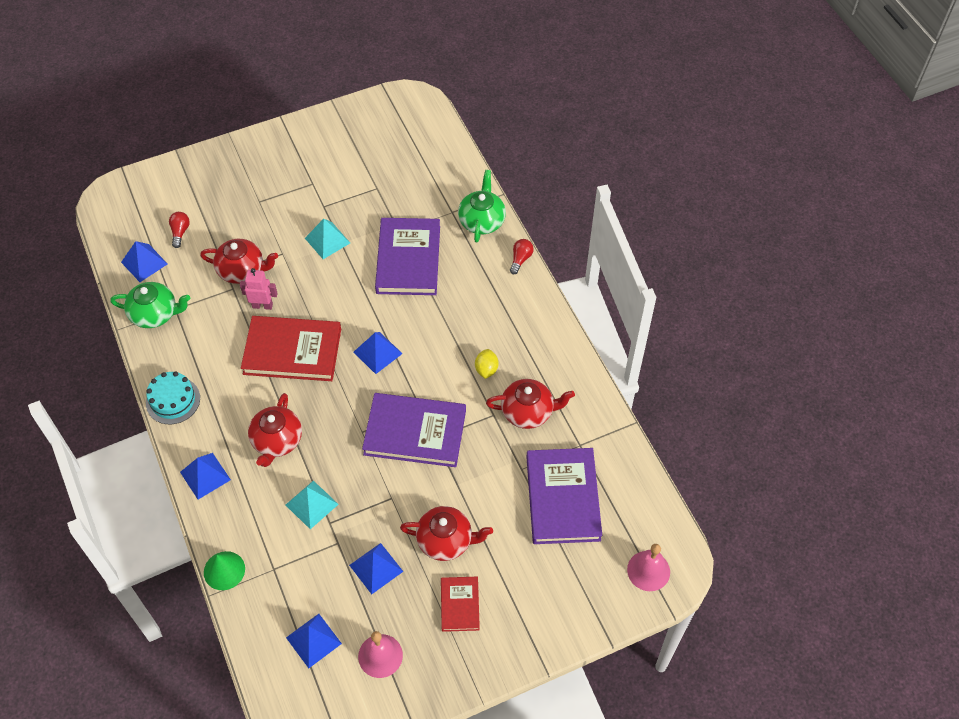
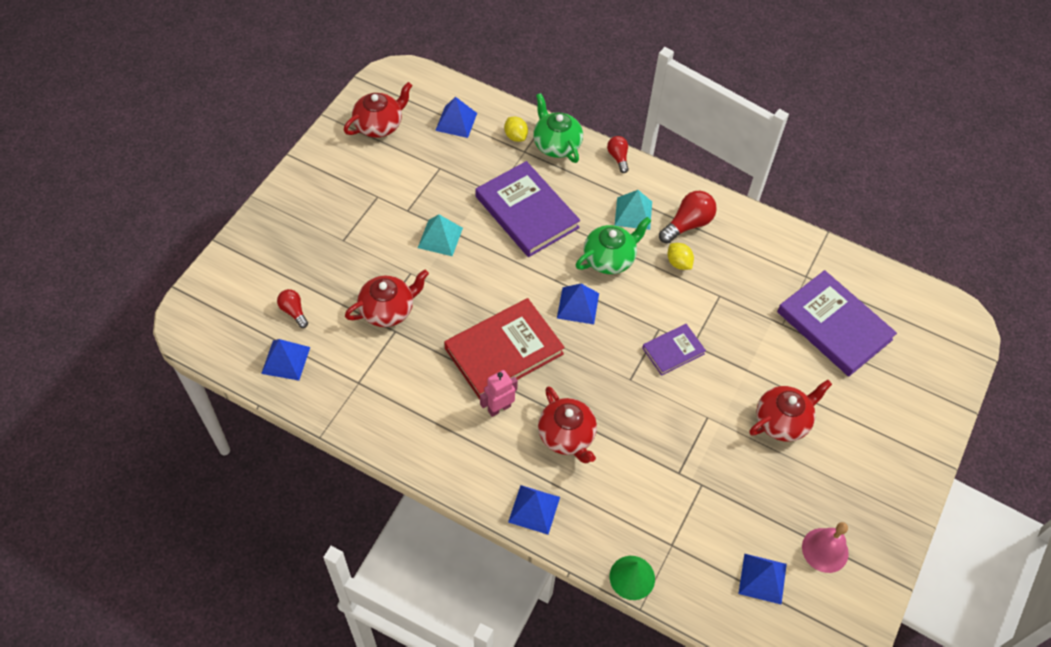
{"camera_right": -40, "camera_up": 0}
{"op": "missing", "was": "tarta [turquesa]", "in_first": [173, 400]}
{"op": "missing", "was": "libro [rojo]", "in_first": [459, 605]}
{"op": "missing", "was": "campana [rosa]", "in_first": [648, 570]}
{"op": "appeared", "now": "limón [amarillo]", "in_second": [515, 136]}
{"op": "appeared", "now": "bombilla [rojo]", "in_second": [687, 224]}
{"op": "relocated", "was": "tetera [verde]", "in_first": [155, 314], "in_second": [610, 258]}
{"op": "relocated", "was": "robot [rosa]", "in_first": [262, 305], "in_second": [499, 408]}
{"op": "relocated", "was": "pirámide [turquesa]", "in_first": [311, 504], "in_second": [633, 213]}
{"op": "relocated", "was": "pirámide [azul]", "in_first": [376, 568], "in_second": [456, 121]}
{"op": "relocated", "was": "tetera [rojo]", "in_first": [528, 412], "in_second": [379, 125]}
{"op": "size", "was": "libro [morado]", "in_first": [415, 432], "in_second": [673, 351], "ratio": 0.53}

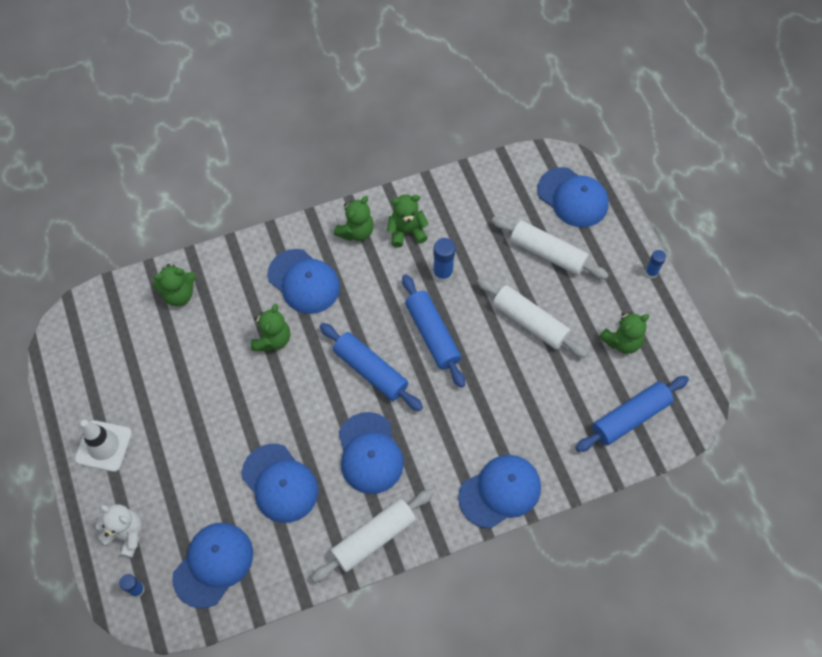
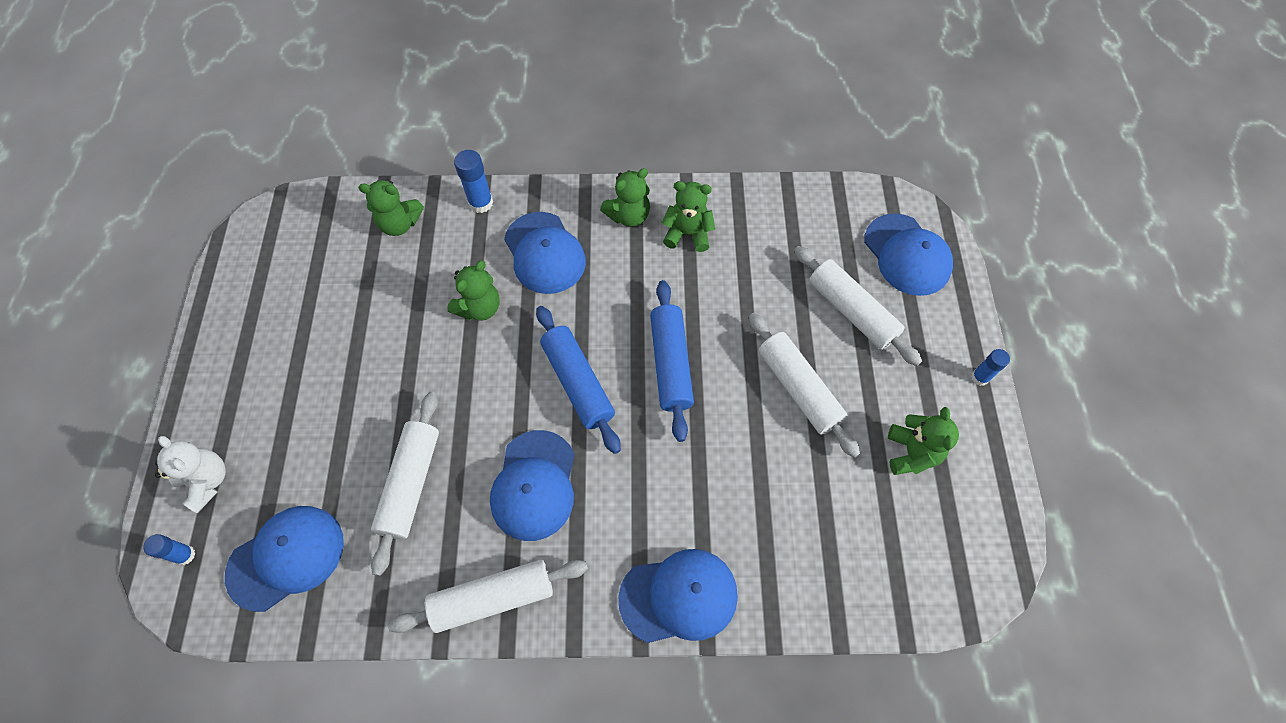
{"camera_right": 20, "camera_up": 0}
{"op": "missing", "was": "cono de tráfico [blanco]", "in_first": [104, 446]}
{"op": "missing", "was": "rodillo [azul]", "in_first": [630, 417]}
{"op": "relocated", "was": "barra de pegamento [azul]", "in_first": [443, 273], "in_second": [481, 203]}
{"op": "exchanged", "was": "gorra [azul]", "now": "rodillo [blanco]", "in_first": [280, 483], "in_second": [411, 484]}
{"op": "spun", "was": "osito [verde]", "in_first": [622, 341], "in_second": [911, 453], "clockwise": -75}

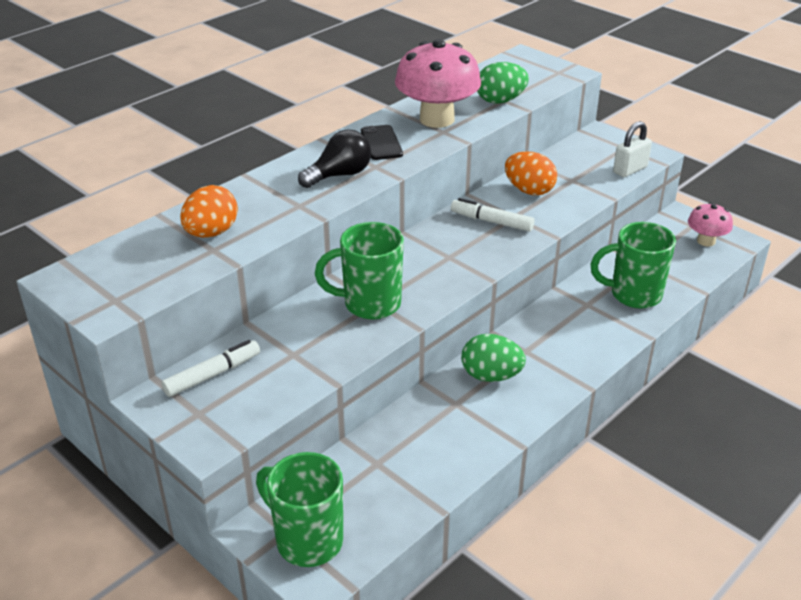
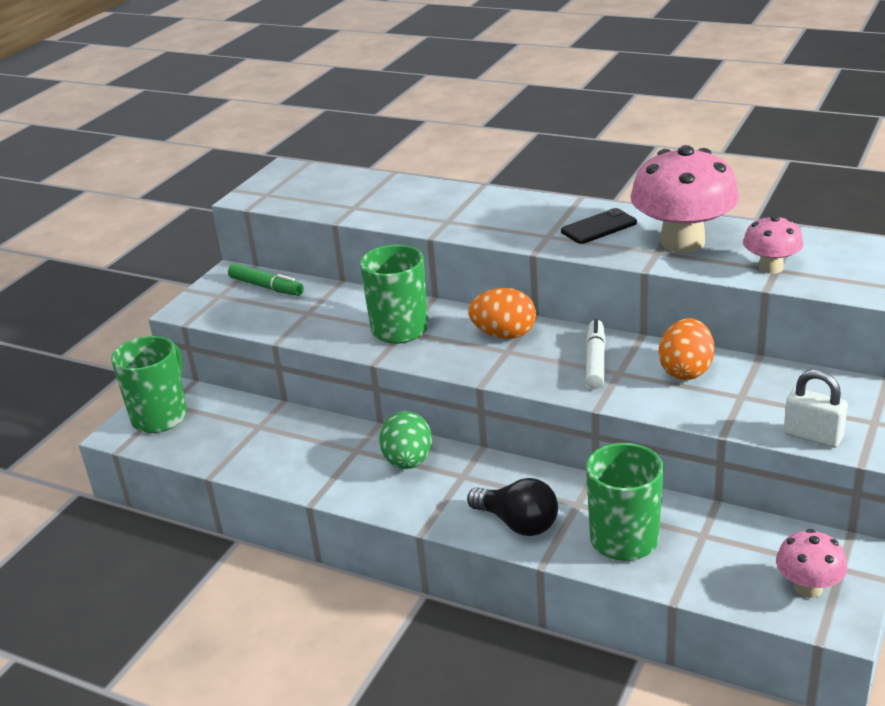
{"camera_right": 75, "camera_up": -5}
{"op": "relocated", "was": "huevo [naranja]", "in_first": [211, 233], "in_second": [504, 334]}
{"op": "relocated", "was": "bombilla [negro]", "in_first": [339, 175], "in_second": [518, 523]}
{"op": "exchanged", "was": "huevo [verde]", "now": "seta [rosa]", "in_first": [500, 101], "in_second": [771, 267]}
{"op": "colour", "was": "rotulador [blanco]", "now": "rotulador [verde]", "in_first": [213, 375], "in_second": [266, 287]}

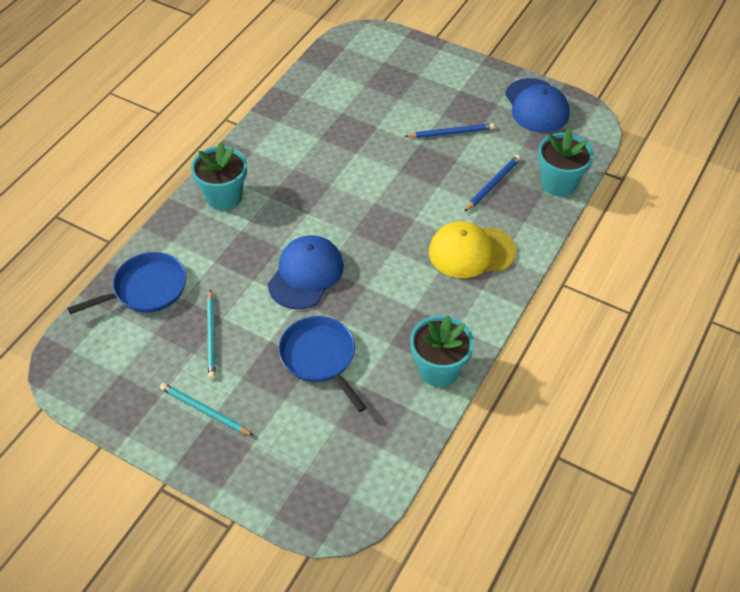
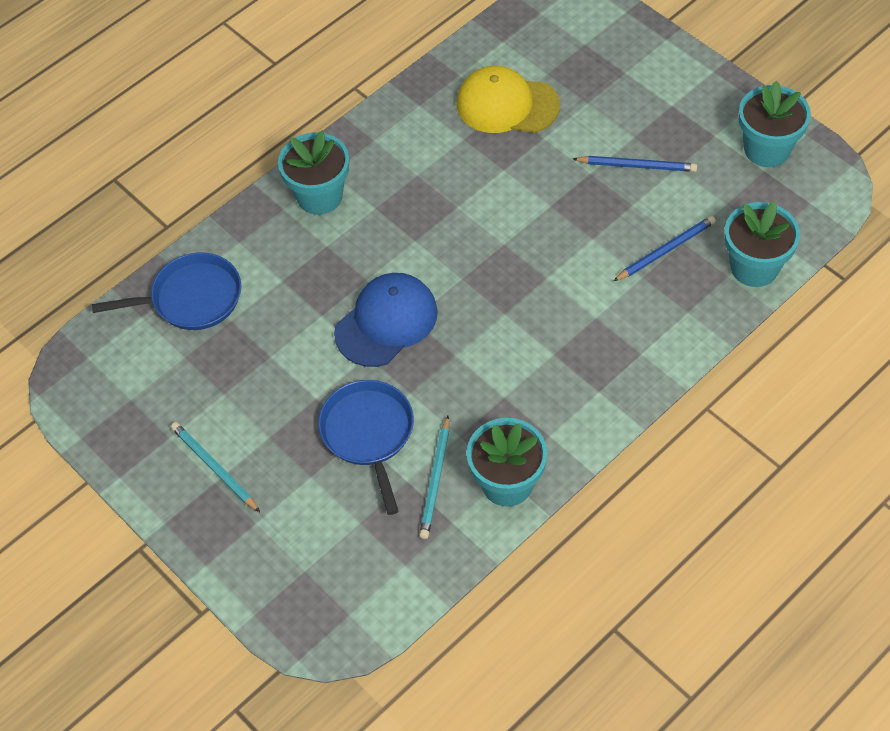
{"camera_right": 20, "camera_up": 5}
{"op": "relocated", "was": "lápiz [turquesa]", "in_first": [211, 336], "in_second": [436, 480]}
{"op": "relocated", "was": "gorra [amarillo]", "in_first": [471, 252], "in_second": [507, 105]}
{"op": "exchanged", "was": "gorra [azul]", "now": "maceta [turquesa]", "in_first": [536, 106], "in_second": [767, 149]}

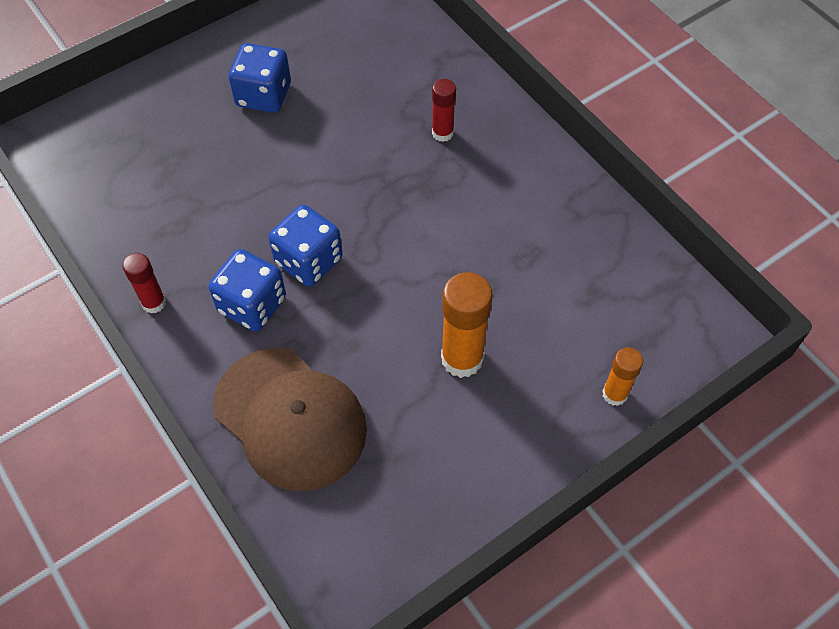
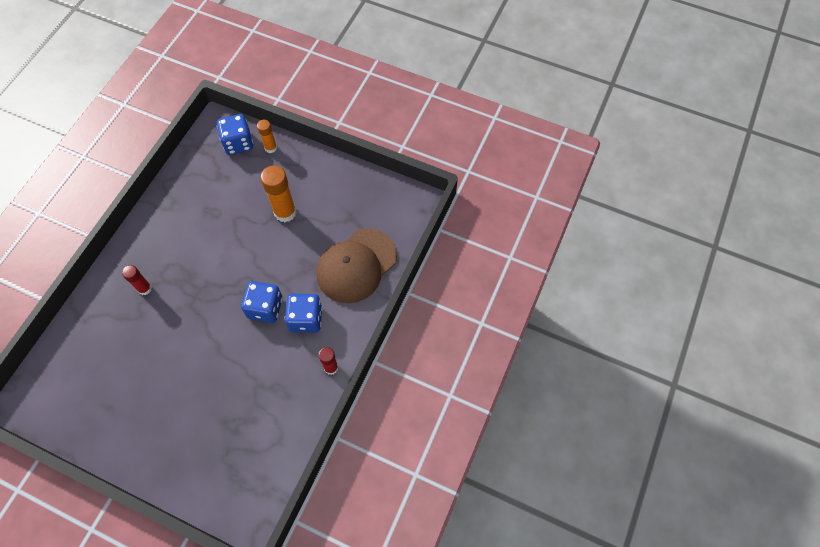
{"camera_right": -120, "camera_up": 5}
{"op": "relocated", "was": "dado [azul]", "in_first": [263, 95], "in_second": [238, 143]}
{"op": "spun", "was": "gorra [marrón]", "in_first": [290, 418], "in_second": [356, 266], "clockwise": -150}

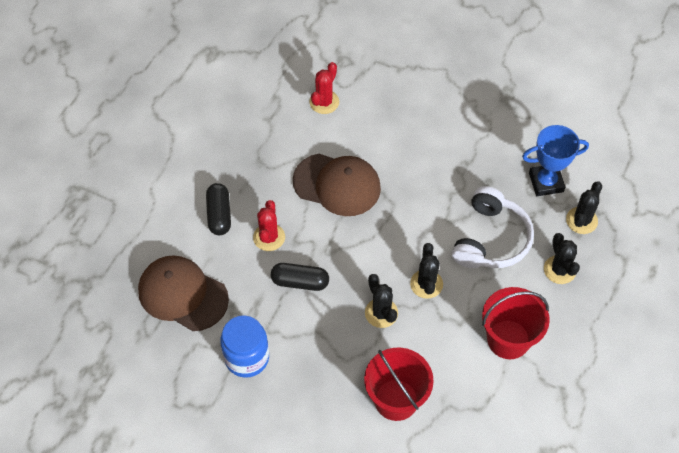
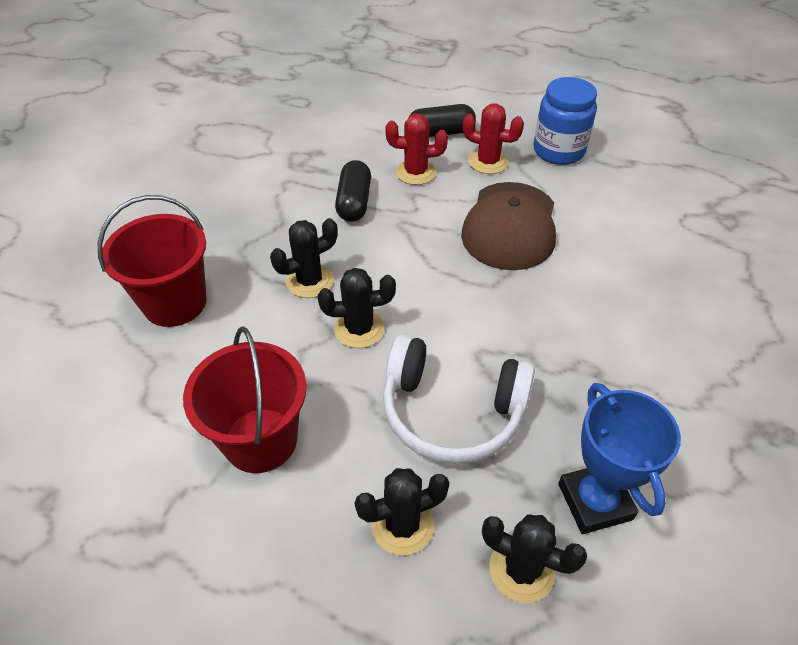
{"camera_right": 85, "camera_up": -10}
{"op": "missing", "was": "gorra [marrón]", "in_first": [182, 294]}
{"op": "relocated", "was": "tarro [azul]", "in_first": [247, 358], "in_second": [558, 151]}
{"op": "relocated", "was": "cactus [rojo]", "in_first": [324, 102], "in_second": [488, 162]}

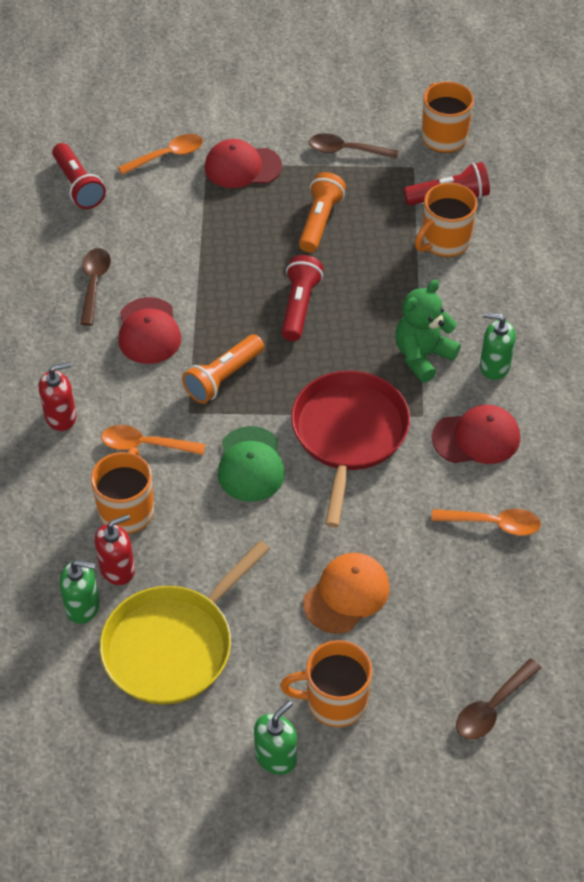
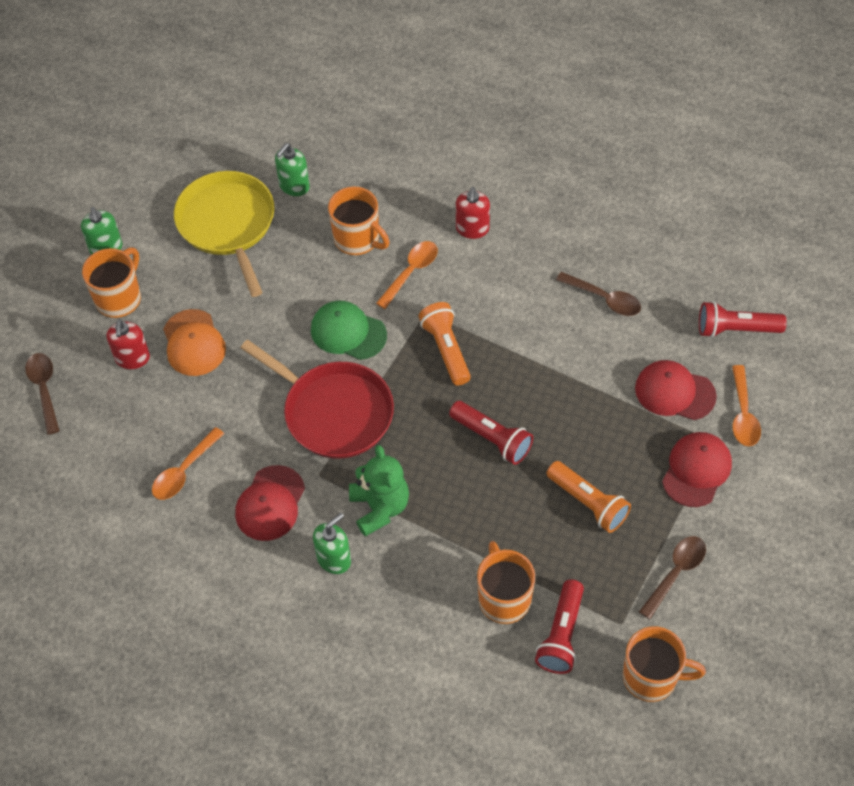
{"camera_right": 120, "camera_up": 5}
{"op": "relocated", "was": "dispensador de jabón [rojo]", "in_first": [117, 569], "in_second": [132, 358]}
{"op": "relocated", "was": "gorra [rojo]", "in_first": [149, 331], "in_second": [674, 392]}

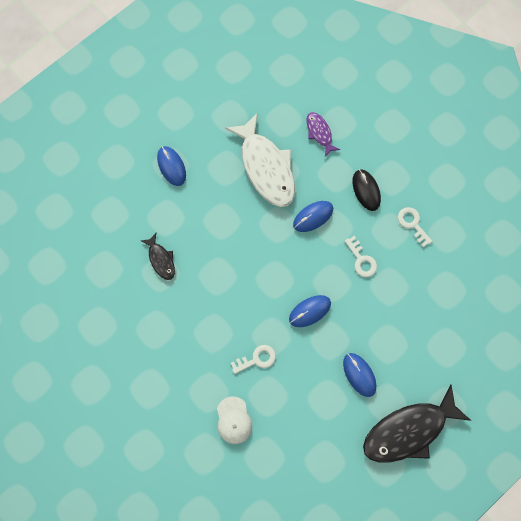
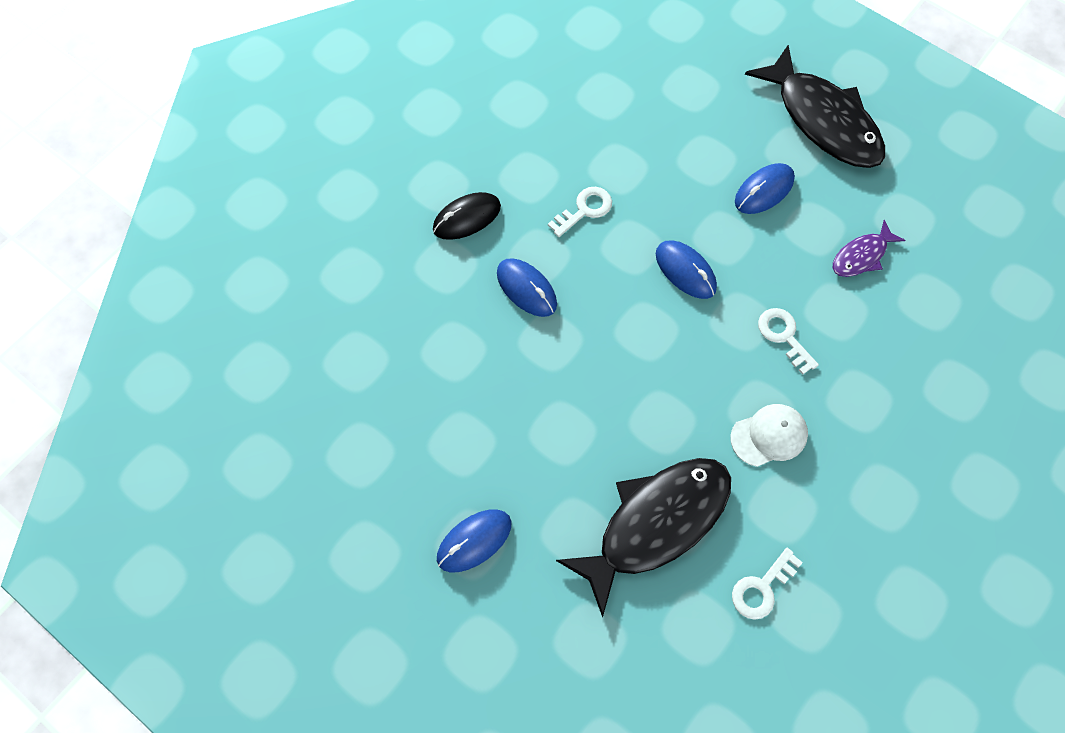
{"camera_right": -100, "camera_up": -10}
{"op": "missing", "was": "pez [blanco]", "in_first": [266, 167]}
{"op": "relocated", "was": "gorra [blanco]", "in_first": [234, 420], "in_second": [769, 436]}
{"op": "relocated", "was": "pez [morado]", "in_first": [319, 133], "in_second": [861, 256]}
{"op": "relocated", "was": "llave [blanco]", "in_first": [412, 224], "in_second": [761, 588]}
{"op": "size", "was": "pez [negro]", "in_first": [161, 259], "in_second": [655, 524], "ratio": 2.08}

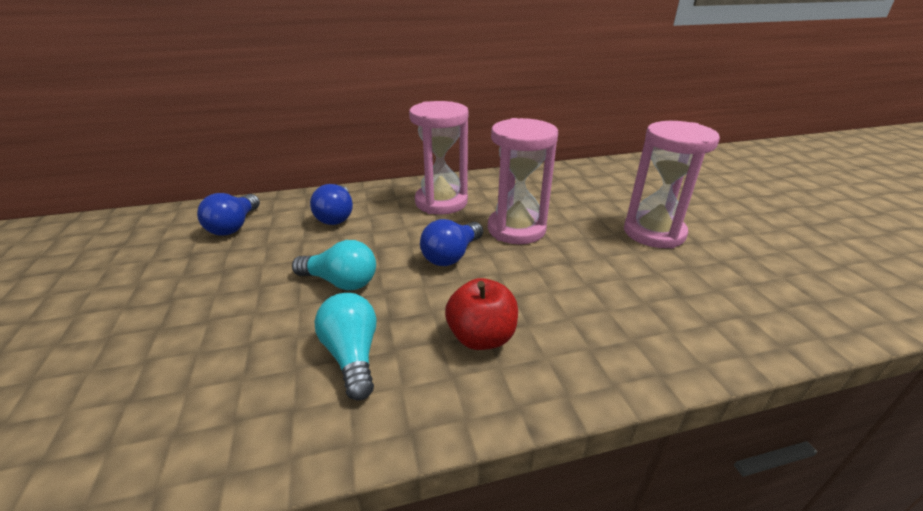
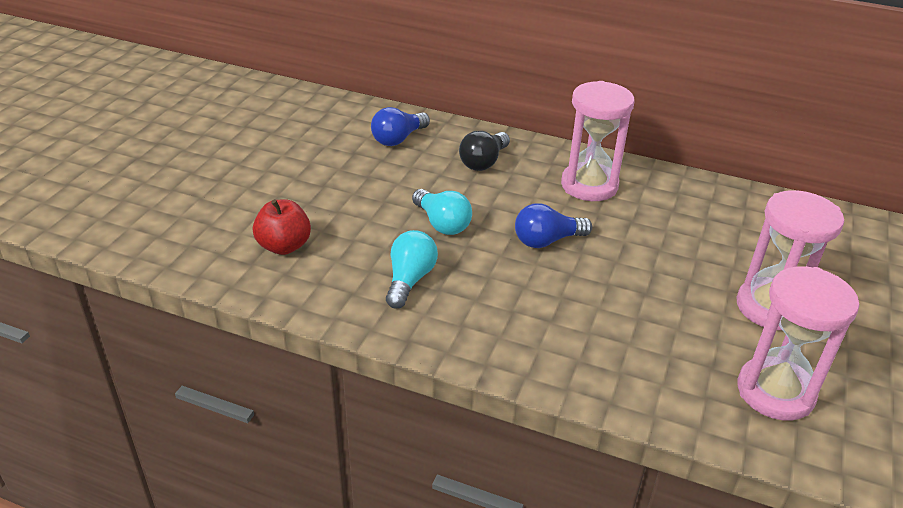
{"camera_right": 35, "camera_up": 5}
{"op": "relocated", "was": "manzana [rojo]", "in_first": [481, 337], "in_second": [284, 246]}
{"op": "relocated", "was": "reloj de arena [rosa]", "in_first": [516, 229], "in_second": [775, 392]}
{"op": "colour", "was": "bombilla [azul]", "now": "bombilla [negro]", "in_first": [336, 216], "in_second": [483, 162]}

